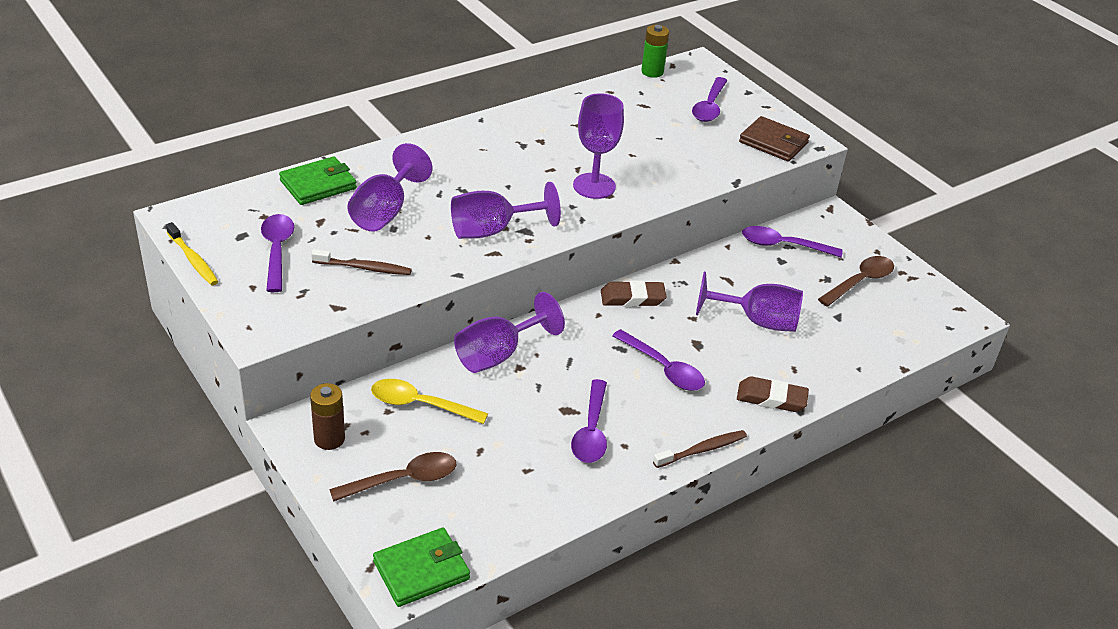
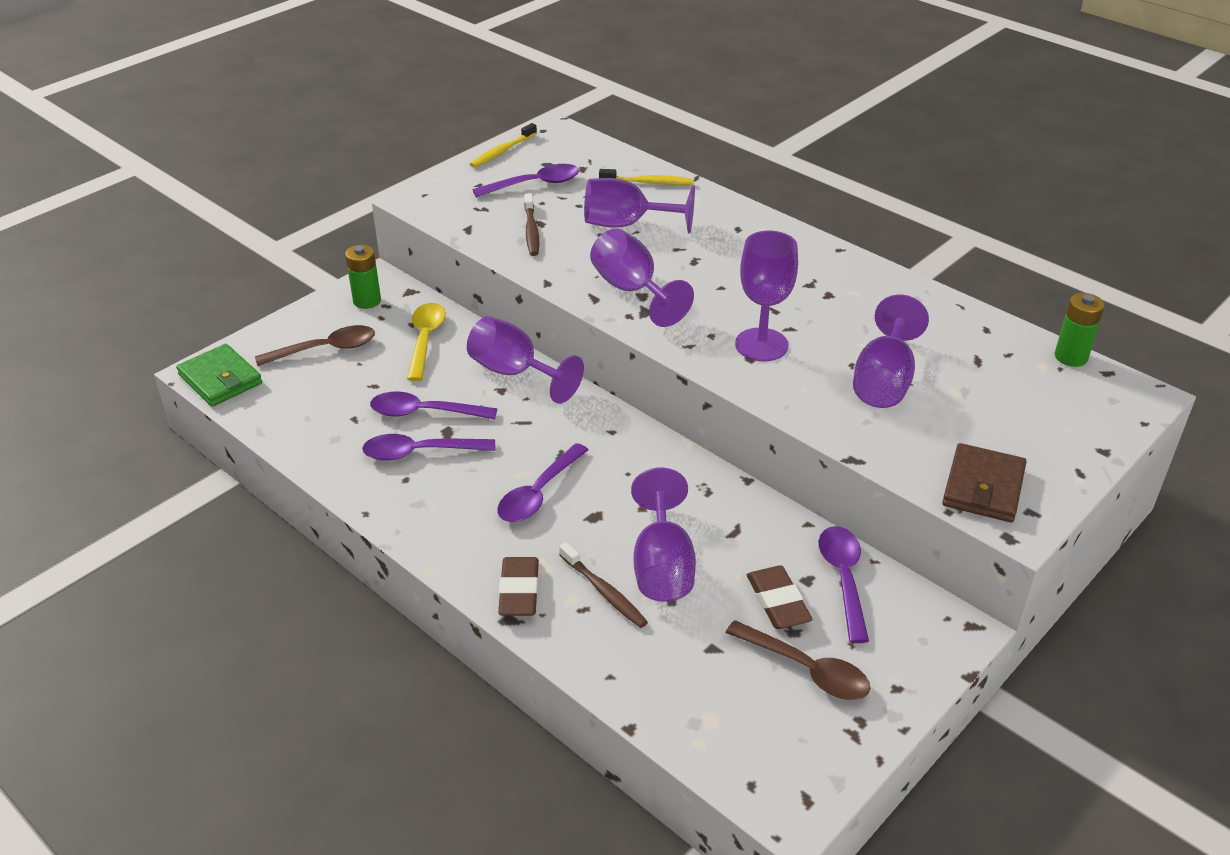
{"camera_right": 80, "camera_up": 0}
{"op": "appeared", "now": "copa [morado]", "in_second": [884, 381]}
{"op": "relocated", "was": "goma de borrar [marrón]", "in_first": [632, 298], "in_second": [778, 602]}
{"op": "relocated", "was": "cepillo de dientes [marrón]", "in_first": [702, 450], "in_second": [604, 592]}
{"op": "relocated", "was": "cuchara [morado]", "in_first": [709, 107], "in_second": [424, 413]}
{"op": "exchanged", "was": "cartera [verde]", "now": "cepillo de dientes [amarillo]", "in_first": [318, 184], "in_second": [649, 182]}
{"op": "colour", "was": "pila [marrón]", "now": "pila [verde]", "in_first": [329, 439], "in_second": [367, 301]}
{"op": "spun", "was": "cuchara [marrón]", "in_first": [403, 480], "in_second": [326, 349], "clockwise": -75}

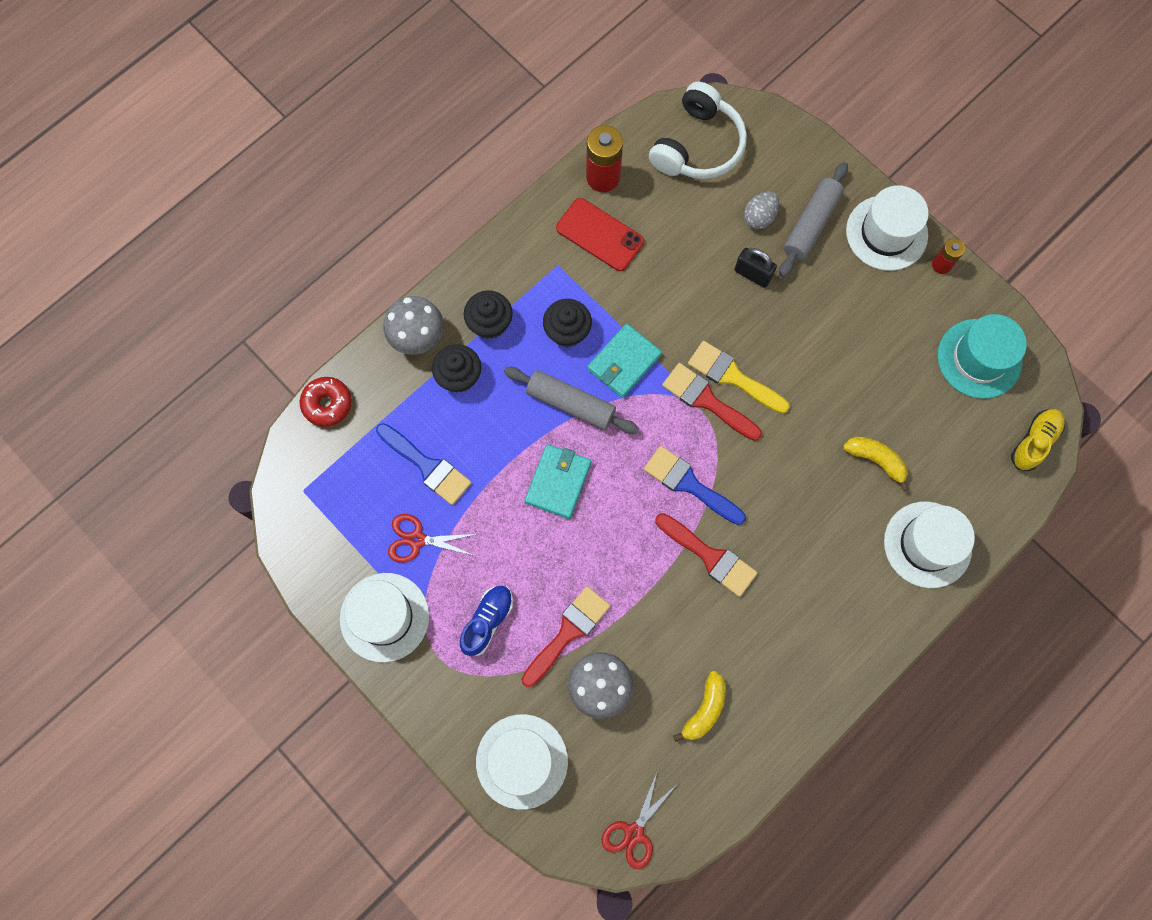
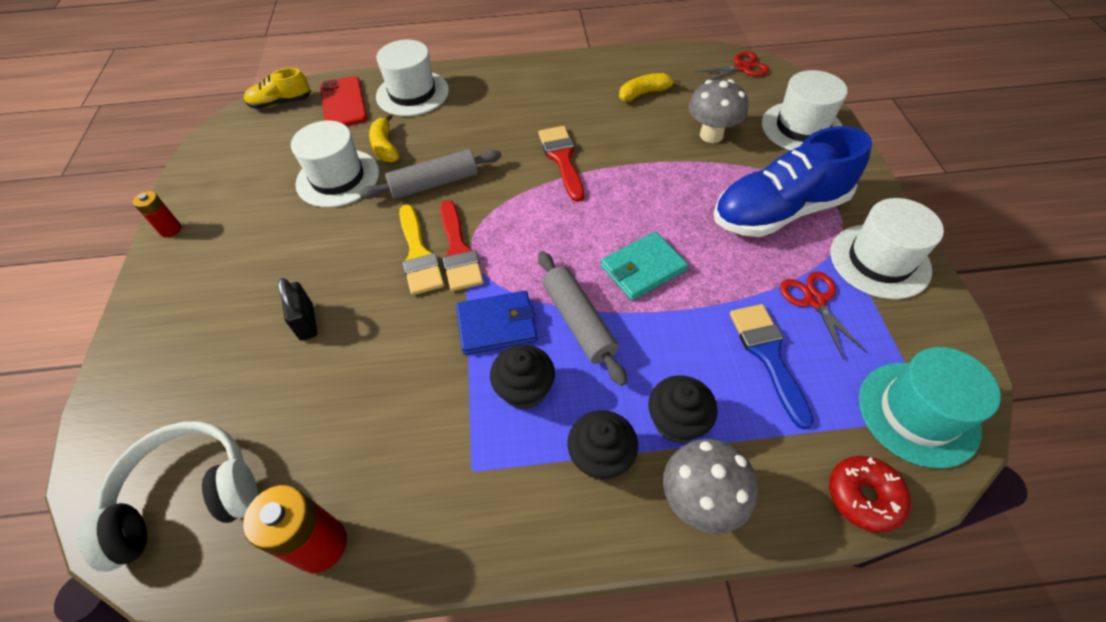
{"camera_right": -140, "camera_up": -20}
{"op": "missing", "was": "pincel [rojo]", "in_first": [568, 632]}
{"op": "missing", "was": "pincel [azul]", "in_first": [689, 484]}
{"op": "missing", "was": "huevo [gris]", "in_first": [759, 217]}
{"op": "relocated", "was": "móvil [rojo]", "in_first": [600, 235], "in_second": [343, 103]}
{"op": "relocated", "was": "rodillo [gris]", "in_first": [811, 224], "in_second": [434, 183]}
{"op": "relocated", "was": "sombrero [blanco]", "in_first": [886, 233], "in_second": [338, 178]}
{"op": "relocated", "was": "sombrero [turquesa]", "in_first": [979, 358], "in_second": [918, 413]}
{"op": "colour", "was": "cartera [turquesa]", "now": "cartera [azul]", "in_first": [624, 362], "in_second": [497, 325]}
{"op": "spun", "was": "tijeras [rojo]", "in_first": [417, 539], "in_second": [814, 300], "clockwise": -150}
{"op": "size", "was": "zapato [azul]", "in_first": [487, 621], "in_second": [779, 211], "ratio": 1.99}

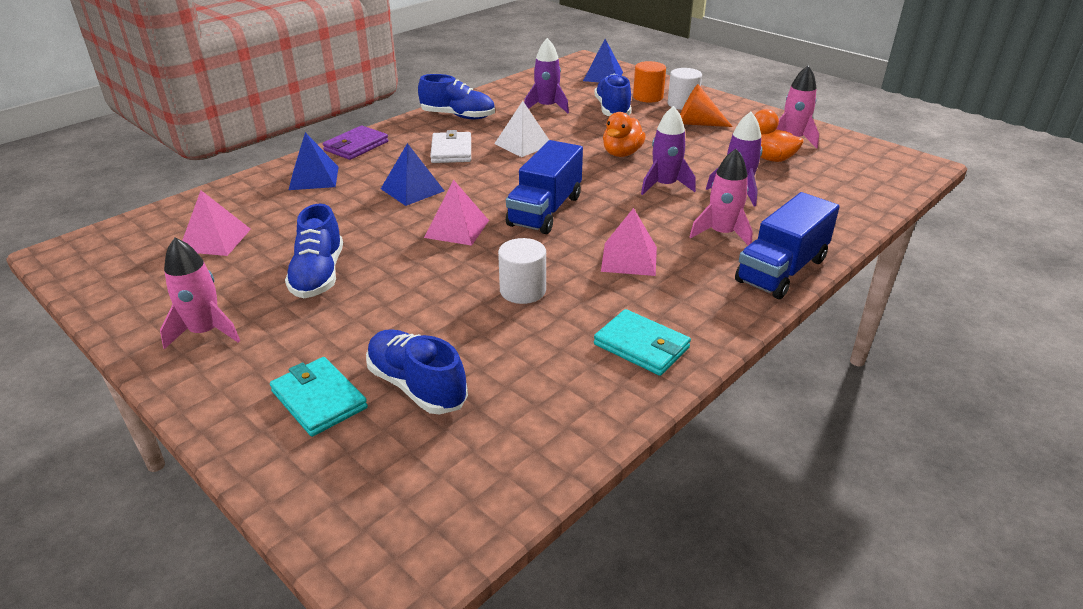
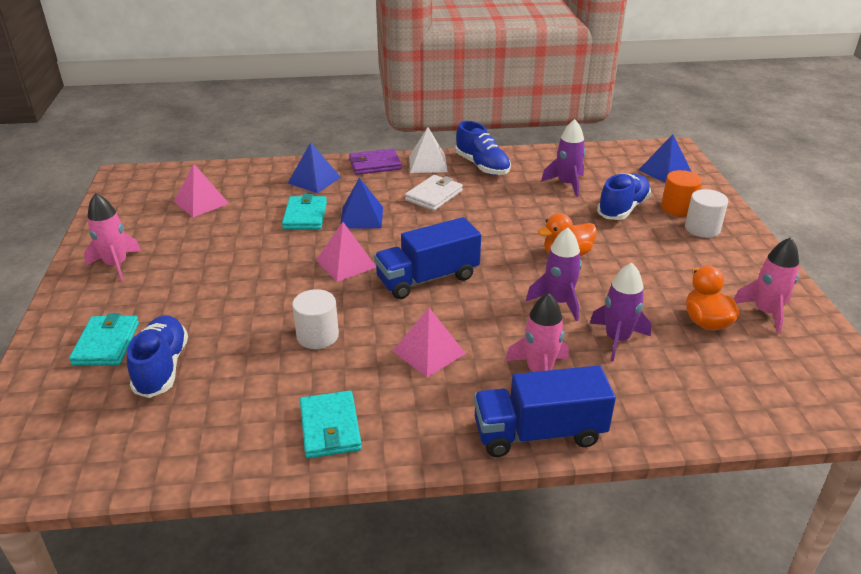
{"camera_right": 40, "camera_up": 0}
{"op": "missing", "was": "zapato [azul]", "in_first": [318, 275]}
{"op": "missing", "was": "cono [naranja]", "in_first": [697, 123]}
{"op": "appeared", "now": "cartera [turquesa]", "in_second": [305, 216]}
{"op": "relocated", "was": "pirámide [blanco]", "in_first": [523, 144], "in_second": [427, 163]}

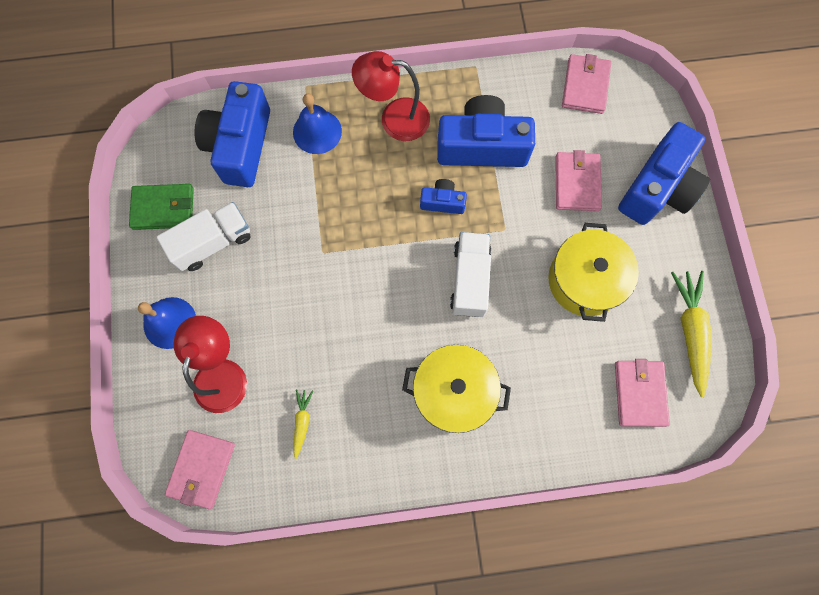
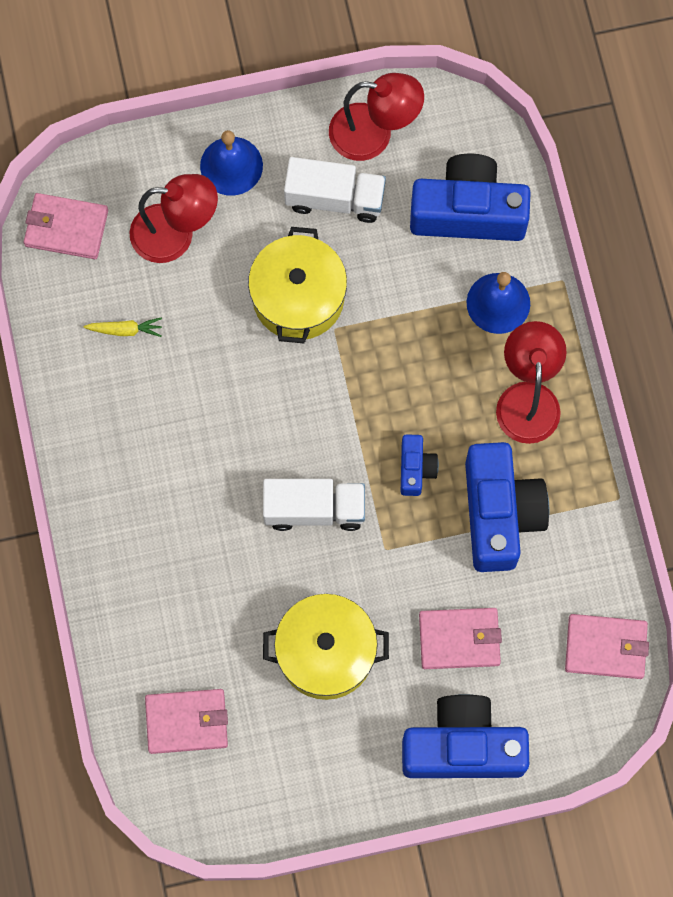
{"camera_right": 85, "camera_up": 0}
{"op": "missing", "was": "zanahoria [amarillo]", "in_first": [690, 331]}
{"op": "relocated", "was": "olla [amarillo]", "in_first": [454, 392], "in_second": [298, 297]}
{"op": "exchanged", "was": "cartera [verde]", "now": "lámpara [rojo]", "in_first": [163, 208], "in_second": [374, 134]}
{"op": "spun", "was": "camión [blanco]", "in_first": [213, 243], "in_second": [334, 198], "clockwise": -45}
{"op": "spun", "was": "cámara [azul]", "in_first": [658, 188], "in_second": [463, 746], "clockwise": 150}

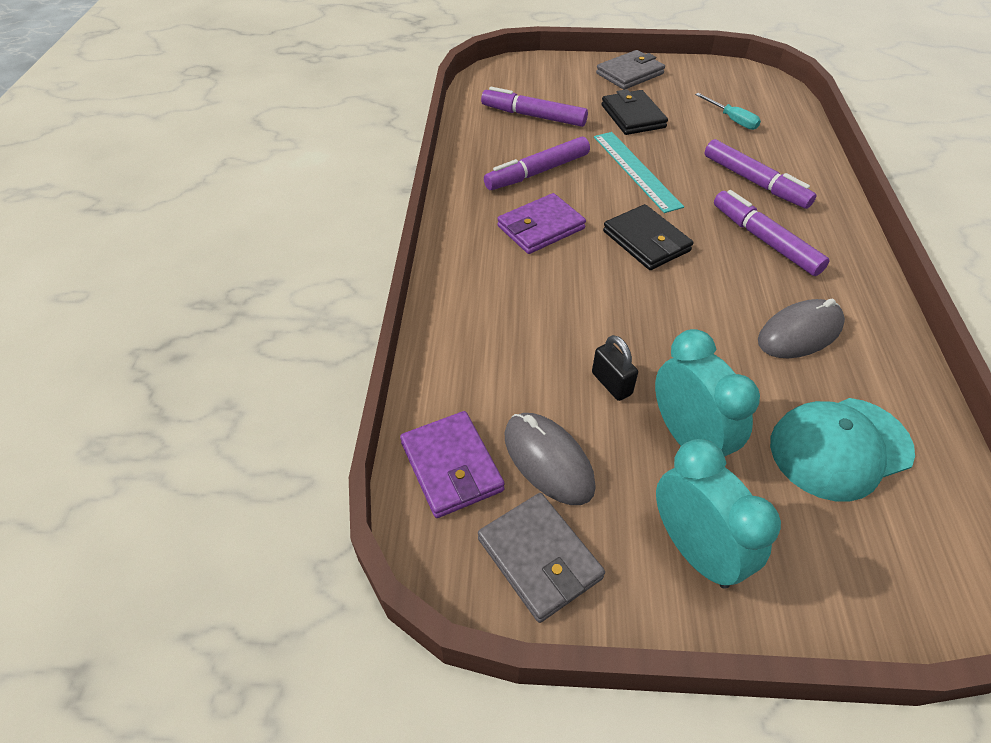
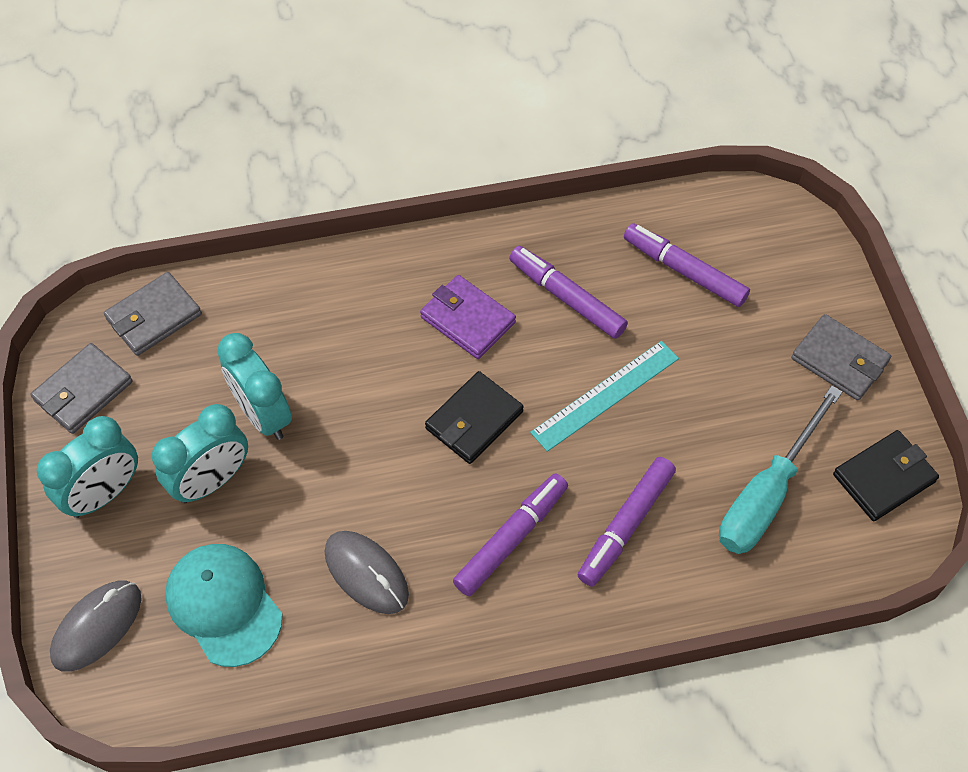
{"camera_right": 75, "camera_up": 10}
{"op": "relocated", "was": "ratón [gris]", "in_first": [548, 460], "in_second": [97, 627]}
{"op": "relocated", "was": "cartera [negro]", "in_first": [633, 116], "in_second": [884, 478]}
{"op": "exchanged", "was": "candado [negro]", "now": "despertador [turquesa]", "in_first": [611, 383], "in_second": [263, 415]}
{"op": "colour", "was": "cartera [morado]", "now": "cartera [gris]", "in_first": [451, 467], "in_second": [154, 317]}
{"op": "spun", "was": "rotulador [morado]", "in_first": [533, 116], "in_second": [684, 271], "clockwise": -60}
{"op": "size", "was": "destornillador [turquesa]", "in_first": [732, 120], "in_second": [766, 494], "ratio": 2.01}

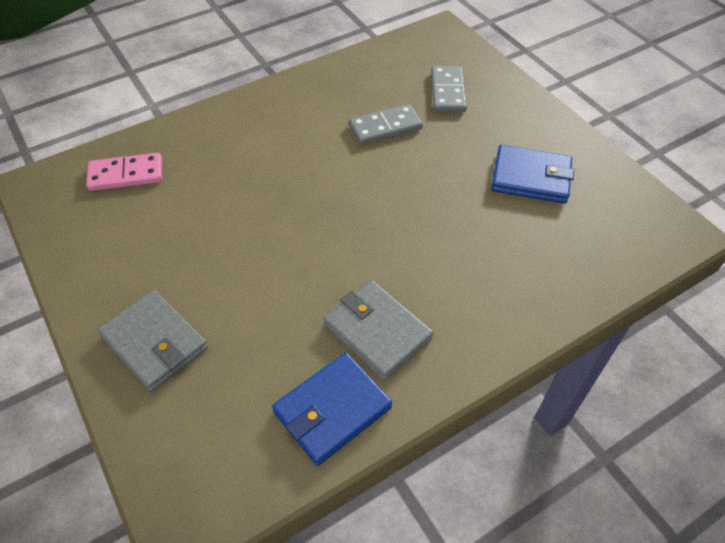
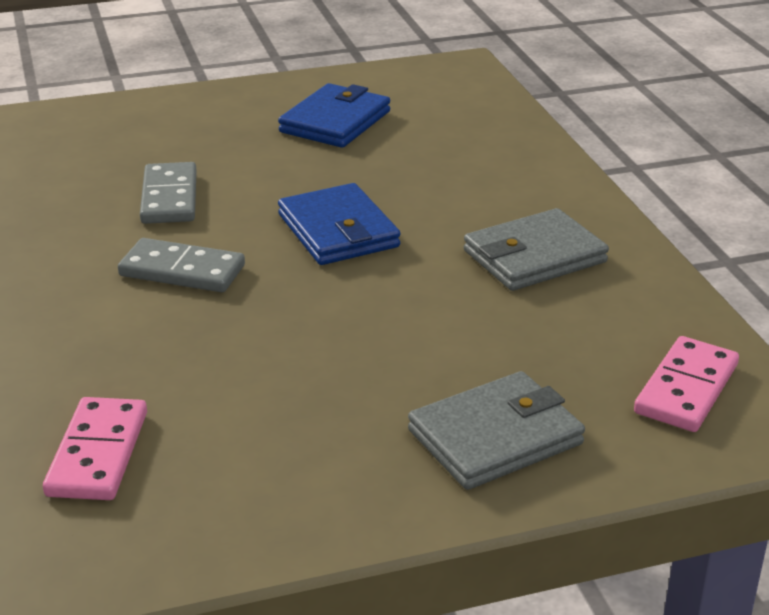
{"camera_right": -75, "camera_up": -20}
{"op": "appeared", "now": "ficha de dominó [rosa]", "in_second": [686, 389]}
{"op": "relocated", "was": "cartera [azul]", "in_first": [332, 410], "in_second": [338, 231]}
{"op": "relocated", "was": "ficha de dominó [gris]", "in_first": [447, 92], "in_second": [182, 271]}

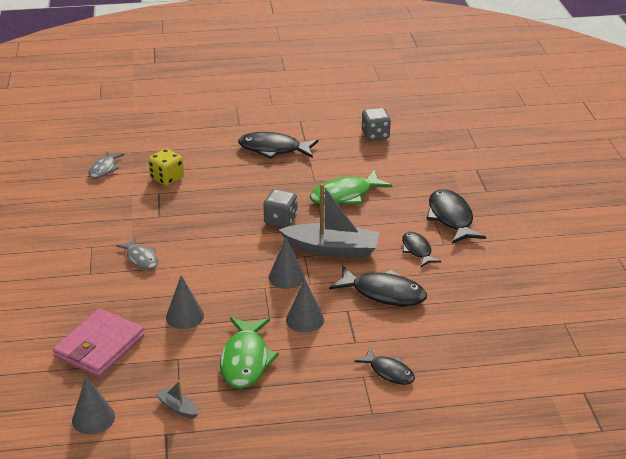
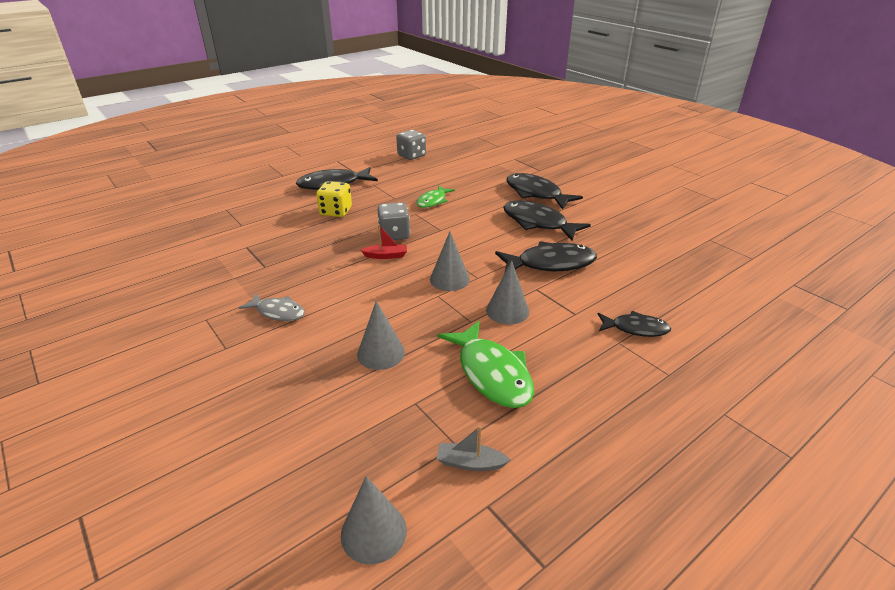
{"camera_right": -30, "camera_up": 0}
{"op": "missing", "was": "cartera [rosa]", "in_first": [100, 346]}
{"op": "missing", "was": "pez [gris]", "in_first": [104, 169]}
{"op": "missing", "was": "barco [gris]", "in_first": [332, 249]}
{"op": "appeared", "now": "barco [rojo]", "in_second": [386, 256]}
{"op": "relocated", "was": "dado [amarillo]", "in_first": [167, 178], "in_second": [336, 211]}
{"op": "size", "was": "pez [verde]", "in_first": [345, 195], "in_second": [433, 201], "ratio": 0.61}
{"op": "size", "was": "pez [negro]", "in_first": [417, 250], "in_second": [538, 223], "ratio": 1.65}

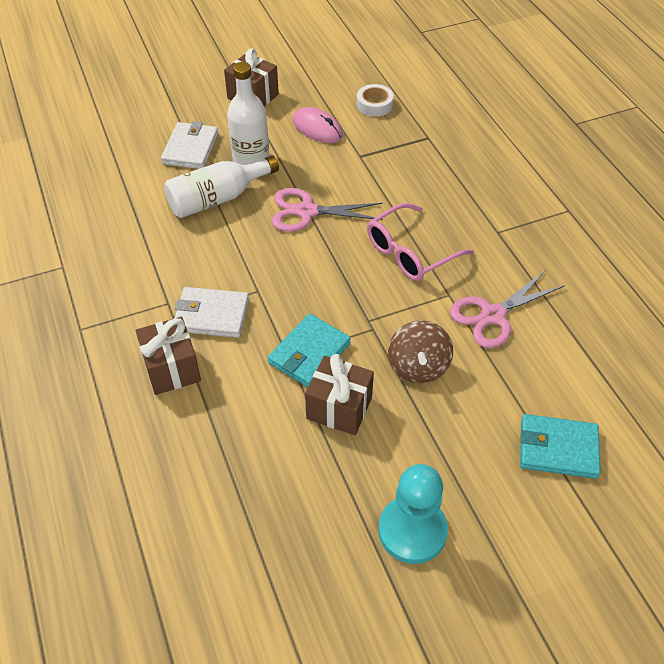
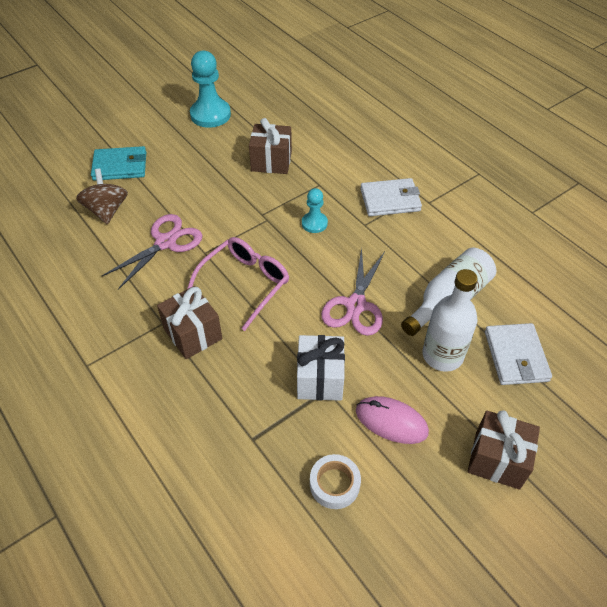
{"camera_right": 165, "camera_up": 0}
{"op": "missing", "was": "cartera [turquesa]", "in_first": [309, 353]}
{"op": "appeared", "now": "regalo [blanco]", "in_second": [320, 379]}
{"op": "appeared", "now": "peón [turquesa]", "in_second": [314, 223]}
{"op": "relocated", "was": "regalo [marrón]", "in_first": [172, 368], "in_second": [193, 334]}
{"op": "relocated", "was": "peonza [marrón]", "in_first": [418, 366], "in_second": [107, 210]}
{"op": "spun", "was": "tijeras [rosa]", "in_first": [307, 211], "in_second": [355, 305], "clockwise": 120}

